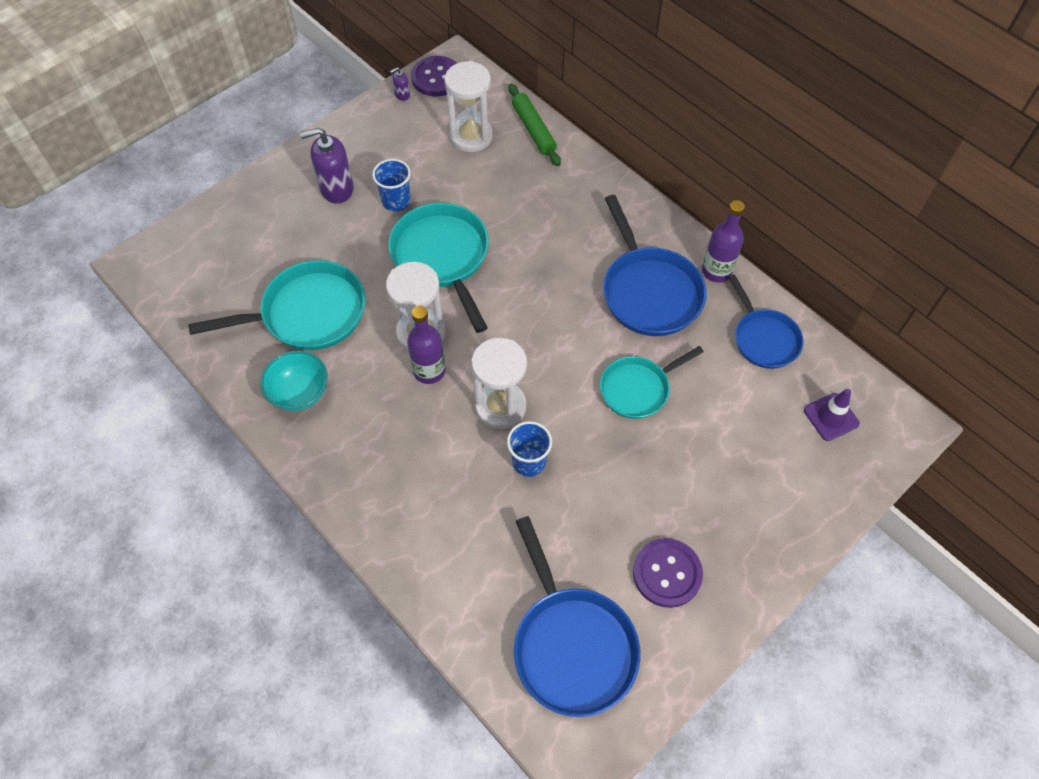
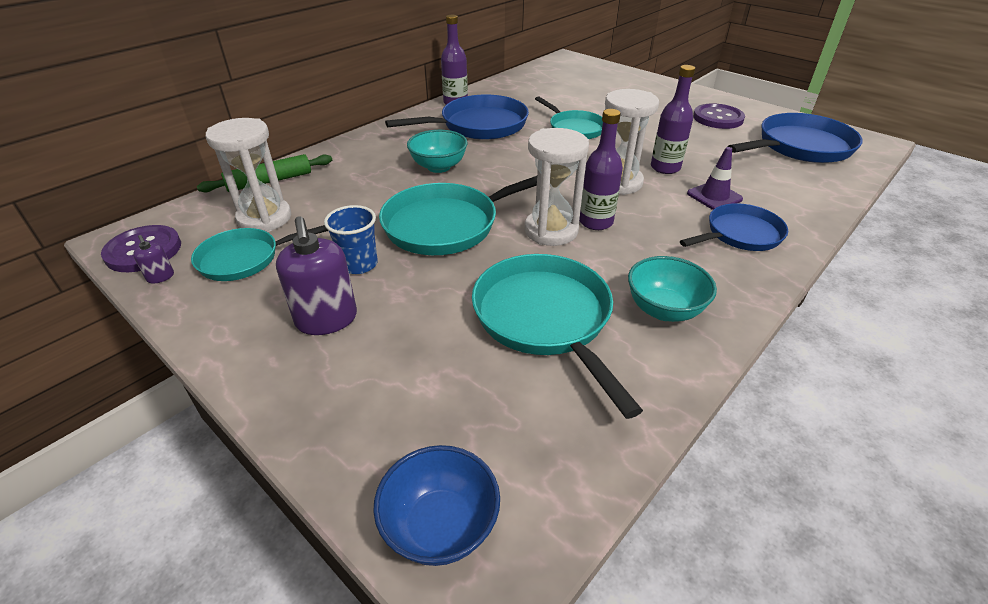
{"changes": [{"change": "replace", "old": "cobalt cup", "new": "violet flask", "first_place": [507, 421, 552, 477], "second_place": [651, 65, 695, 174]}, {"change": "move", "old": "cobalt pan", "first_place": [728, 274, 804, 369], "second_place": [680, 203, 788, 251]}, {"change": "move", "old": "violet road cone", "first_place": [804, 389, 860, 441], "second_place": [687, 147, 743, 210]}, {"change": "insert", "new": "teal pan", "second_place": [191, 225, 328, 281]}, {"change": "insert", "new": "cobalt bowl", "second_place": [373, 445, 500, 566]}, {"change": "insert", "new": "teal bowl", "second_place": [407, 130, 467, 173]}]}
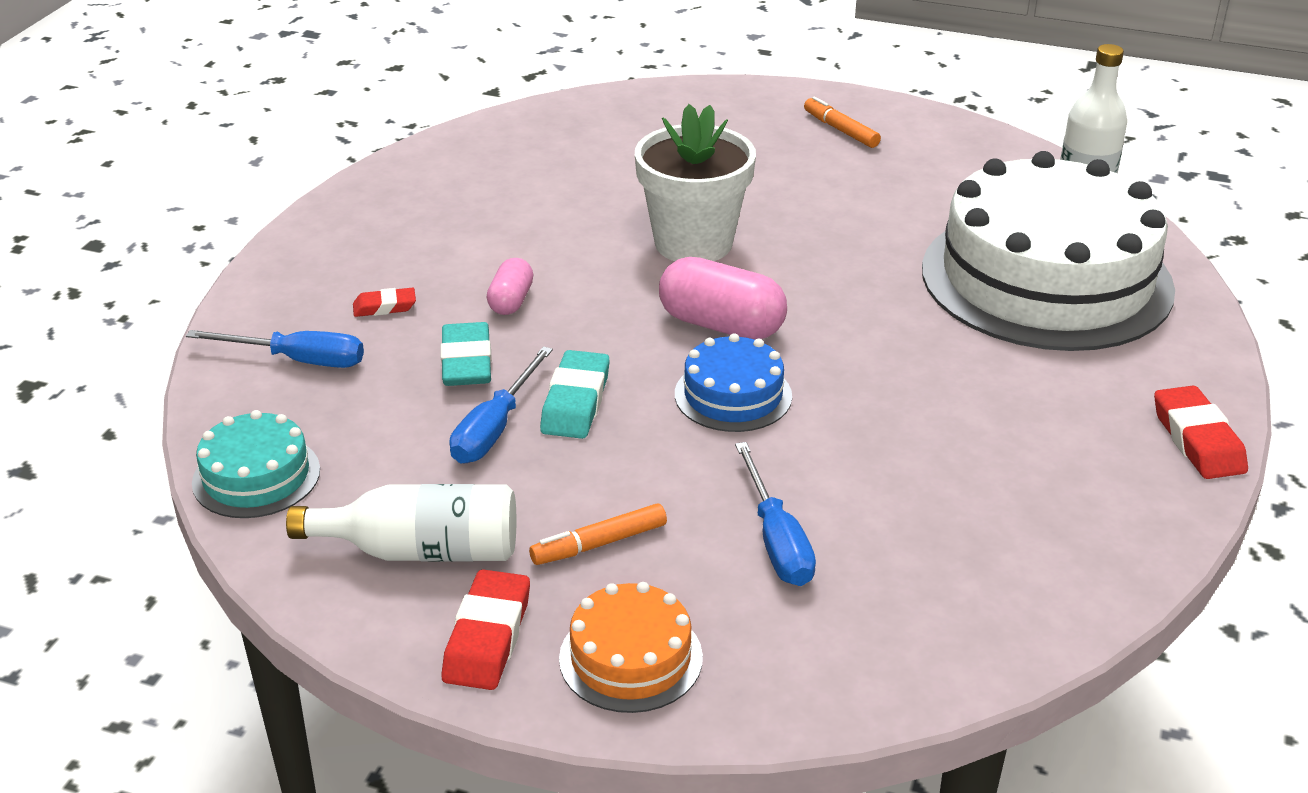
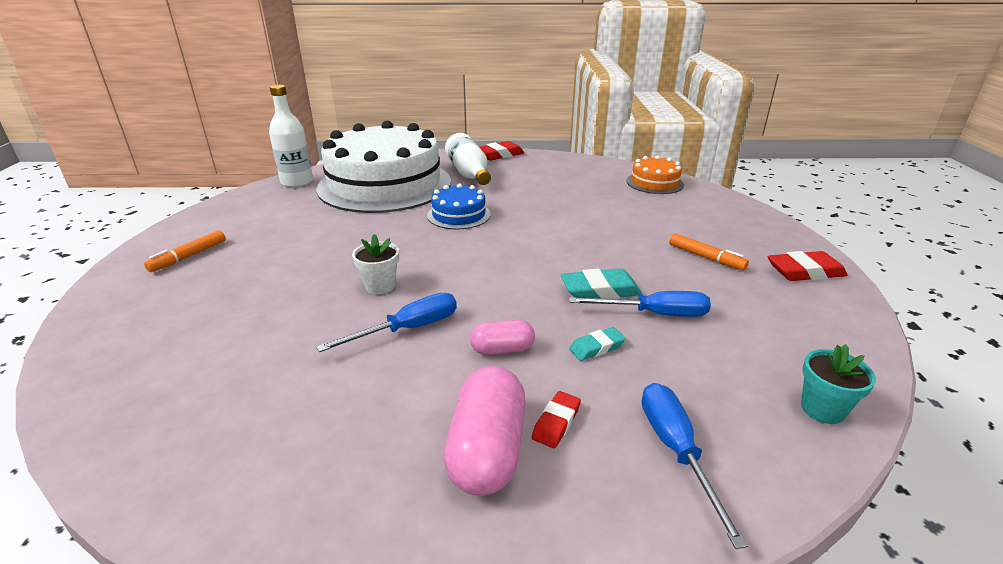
{"changes": [{"change": "replace", "old": "teal gateau", "new": "teal potted plant", "first_place": [192, 410, 320, 518], "second_place": [801, 344, 876, 424]}, {"change": "move", "old": "white flask", "first_place": [286, 484, 516, 562], "second_place": [445, 133, 491, 185]}, {"change": "rotate", "old": "crimson eraser", "first_place": [353, 288, 416, 317], "second_place": [532, 391, 581, 448], "degrees": 60}, {"change": "resize", "old": "teal eraser", "first_place": [440, 322, 492, 386], "second_place": [569, 327, 626, 361], "factor": 0.6}, {"change": "move", "old": "orange-coloured gateau", "first_place": [559, 582, 703, 713], "second_place": [626, 155, 684, 194]}, {"change": "resize", "old": "white potted plant", "first_place": [635, 104, 756, 261], "second_place": [352, 234, 399, 294], "factor": 0.49}, {"change": "move", "old": "rosy pill shape", "first_place": [659, 257, 787, 340], "second_place": [444, 366, 526, 496]}, {"change": "move", "old": "cobalt gateau", "first_place": [675, 333, 792, 432], "second_place": [427, 183, 491, 229]}, {"change": "move", "old": "cobalt hand screwdriver", "first_place": [735, 442, 816, 586], "second_place": [316, 292, 457, 352]}]}
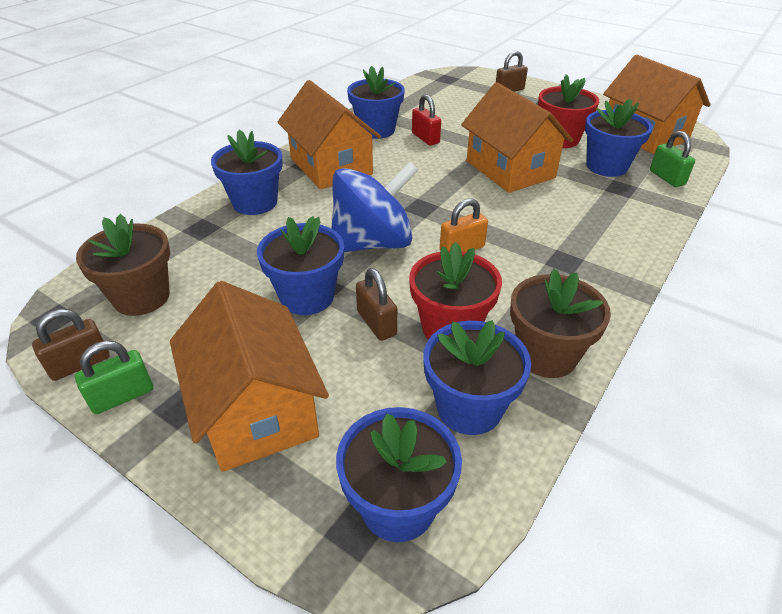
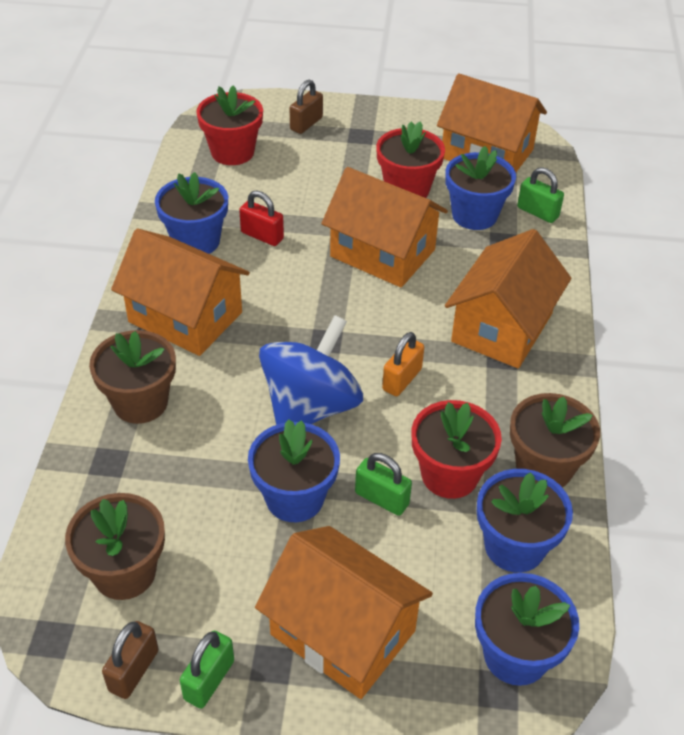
{"changes": [{"change": "recolor", "old": "cobalt potted plant", "new": "brown potted plant", "first_place": [211, 130, 283, 215], "second_place": [89, 330, 176, 424]}, {"change": "recolor", "old": "brown lock", "new": "green lock", "first_place": [356, 268, 397, 341], "second_place": [355, 453, 412, 516]}, {"change": "insert", "new": "crimson potted plant", "second_place": [196, 85, 263, 165]}, {"change": "insert", "new": "orange-coloured toy house", "second_place": [445, 229, 571, 368]}]}
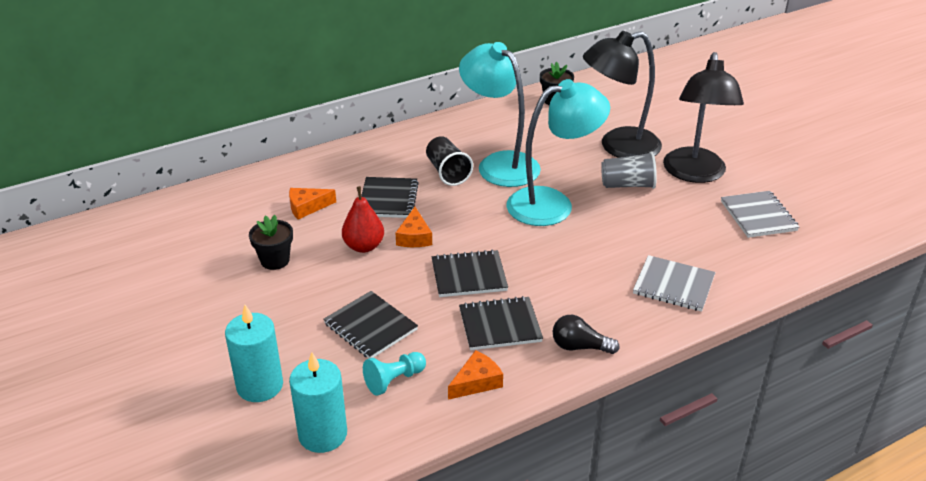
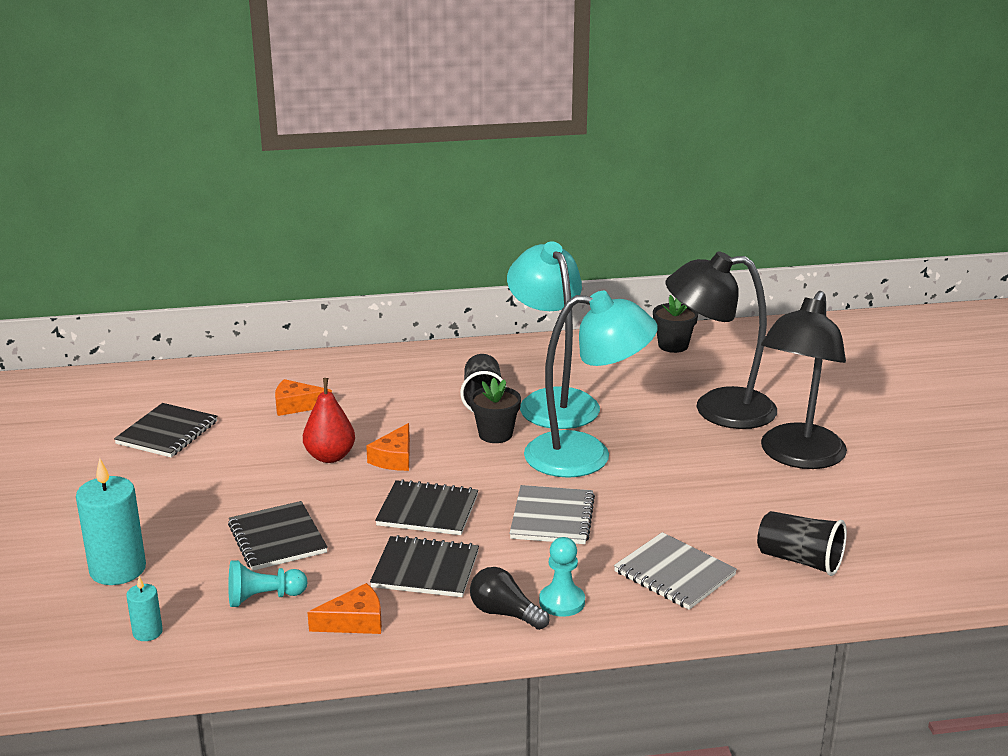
{"changes": [{"change": "move", "old": "jet-black potted plant", "first_place": [249, 215, 293, 270], "second_place": [470, 378, 521, 443]}, {"change": "resize", "old": "teal candle", "first_place": [289, 352, 347, 453], "second_place": [126, 577, 163, 641], "factor": 0.5}, {"change": "move", "old": "jet-black exercise book", "first_place": [361, 177, 419, 218], "second_place": [114, 403, 217, 457]}, {"change": "delete", "old": "grey cup", "first_place": [601, 151, 657, 189]}, {"change": "move", "old": "grey exercise book", "first_place": [721, 191, 799, 238], "second_place": [509, 485, 595, 544]}, {"change": "insert", "new": "teal game pawn", "second_place": [539, 537, 585, 617]}, {"change": "insert", "new": "jet-black cup", "second_place": [757, 511, 847, 576]}]}
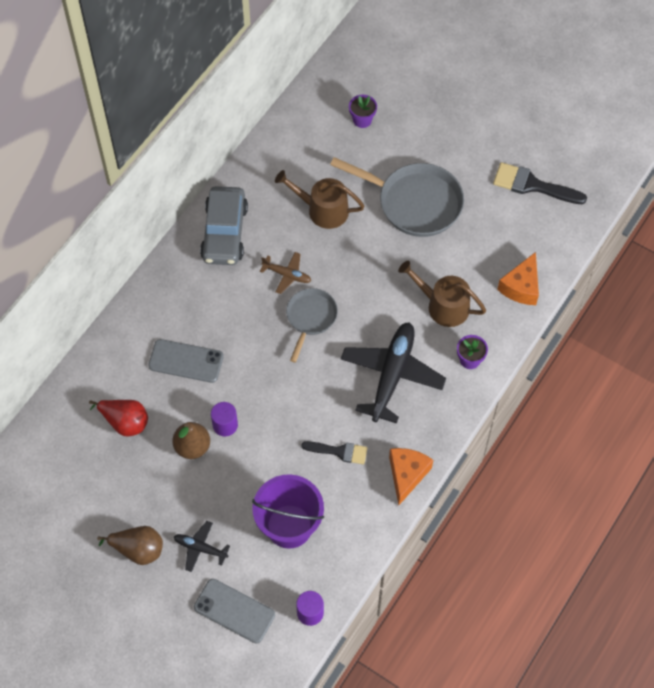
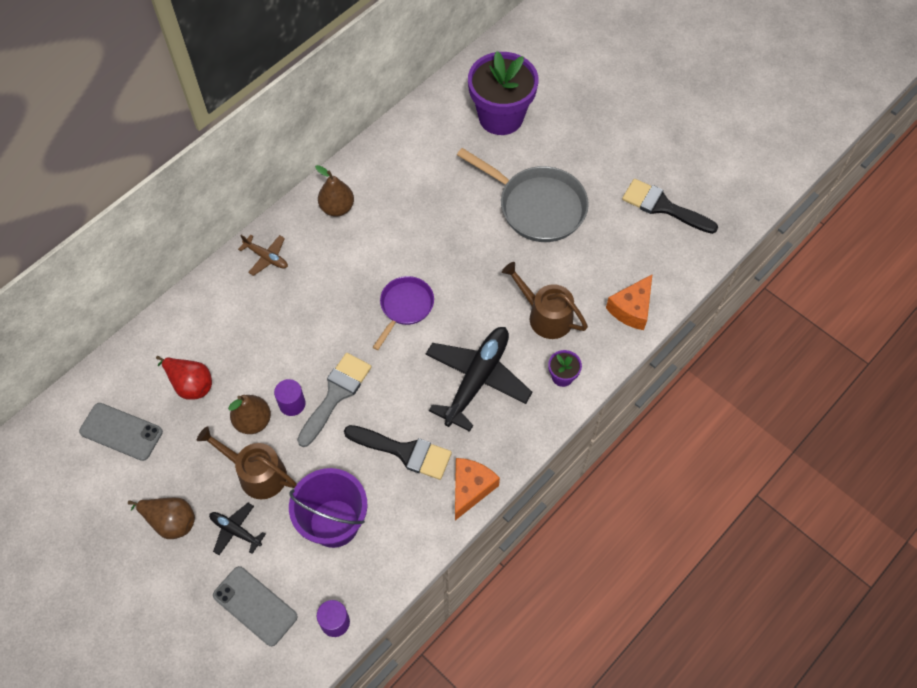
{"changes": [{"change": "move", "old": "grey mobile phone", "first_place": [148, 339, 224, 383], "second_place": [79, 403, 163, 461]}, {"change": "replace", "old": "grey automobile", "new": "brown pear", "first_place": [200, 186, 248, 265], "second_place": [315, 165, 354, 217]}, {"change": "move", "old": "brown aeroplane", "first_place": [260, 252, 311, 294], "second_place": [238, 235, 288, 276]}, {"change": "move", "old": "brown watering can", "first_place": [275, 170, 365, 229], "second_place": [197, 426, 297, 499]}, {"change": "recolor", "old": "grey pan", "new": "violet pan", "first_place": [286, 288, 338, 363], "second_place": [373, 276, 434, 350]}, {"change": "resize", "old": "jet-black paint brush", "first_place": [301, 441, 367, 464], "second_place": [344, 425, 452, 480], "factor": 1.57}, {"change": "resize", "old": "violet potted plant", "first_place": [349, 95, 377, 128], "second_place": [468, 51, 539, 135], "factor": 2.35}, {"change": "insert", "new": "grey paint brush", "second_place": [297, 353, 371, 447]}]}
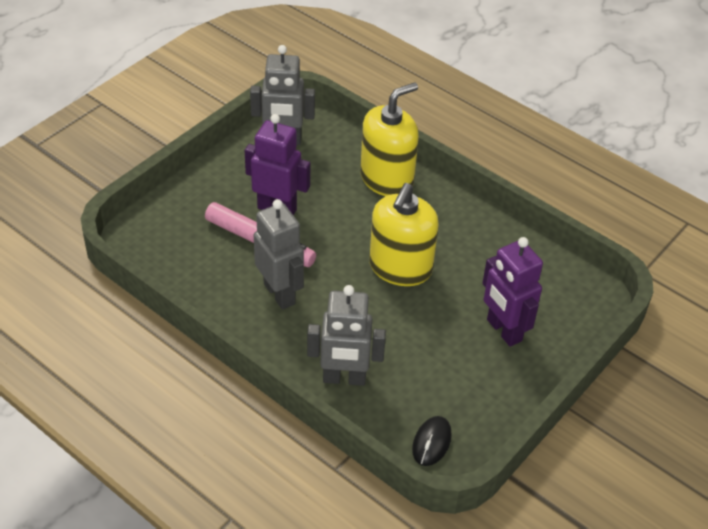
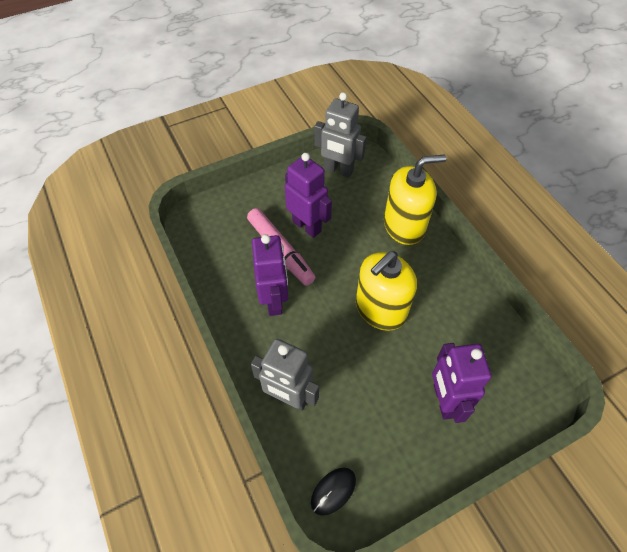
{"changes": [{"change": "recolor", "old": "grey robot figure", "new": "violet robot figure", "first_place": [254, 199, 304, 310], "second_place": [252, 234, 288, 316]}]}
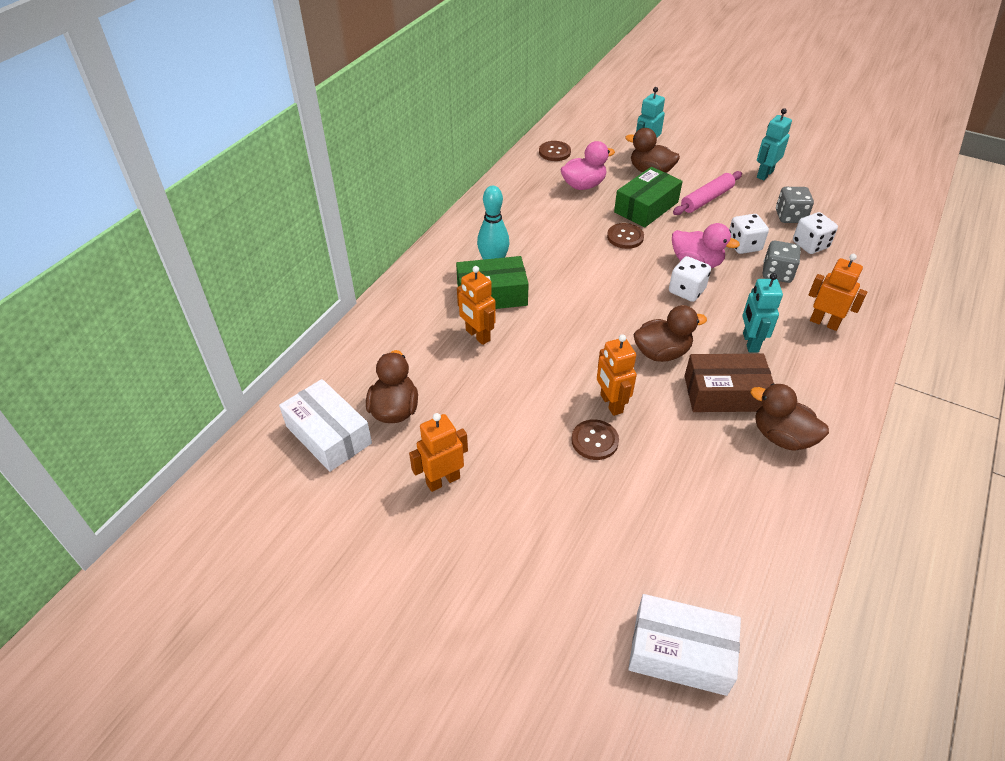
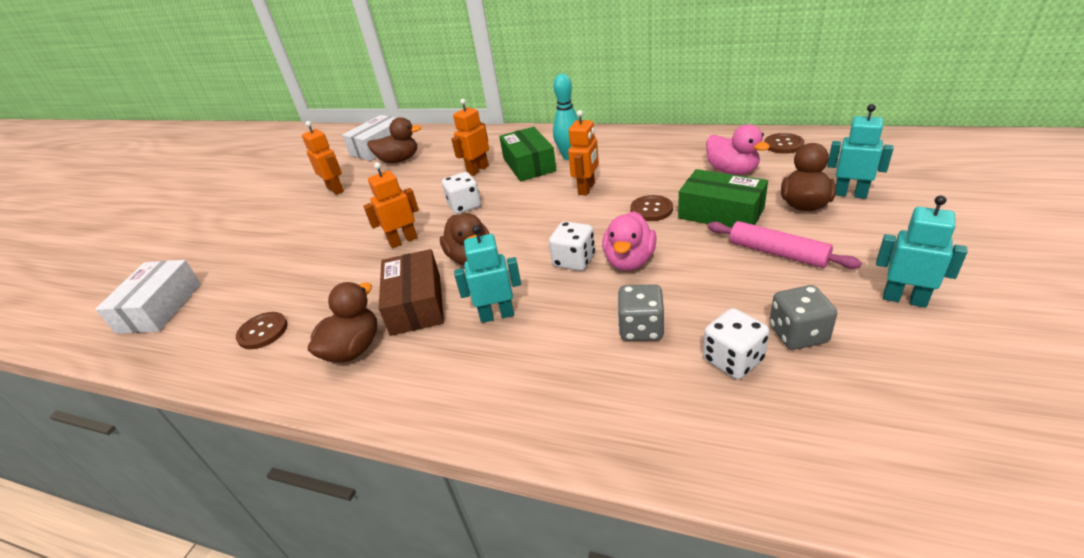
{"changes": [{"change": "move", "old": "brown button", "first_place": [571, 419, 619, 460], "second_place": [236, 312, 288, 349]}, {"change": "move", "old": "white dice", "first_place": [729, 214, 769, 254], "second_place": [442, 172, 481, 214]}, {"change": "move", "old": "orange-coloured robot figure", "first_place": [809, 254, 867, 331], "second_place": [568, 110, 599, 196]}]}
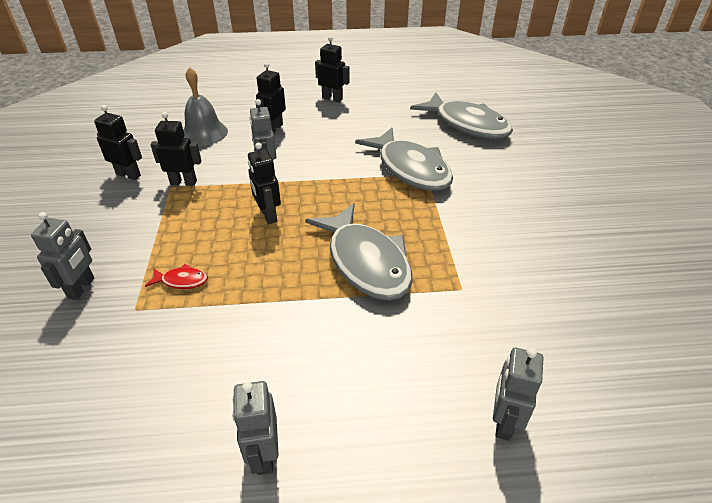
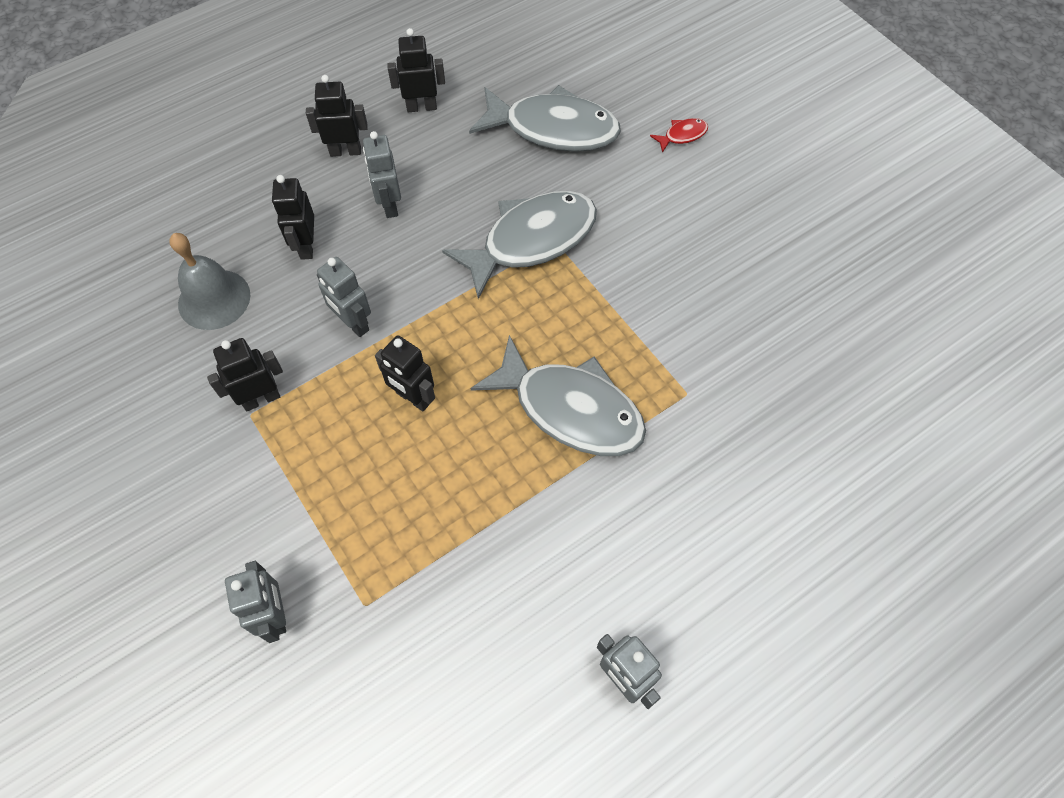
{"changes": [{"change": "move", "old": "jet-black robot figure", "first_place": [94, 105, 142, 180], "second_place": [387, 28, 445, 112]}, {"change": "move", "old": "crimson fish", "first_place": [145, 264, 208, 289], "second_place": [650, 118, 708, 153]}, {"change": "rotate", "old": "grey fish", "first_place": [355, 127, 453, 191], "second_place": [442, 191, 597, 299], "degrees": -60}, {"change": "move", "old": "grey robot figure", "first_place": [493, 348, 543, 441], "second_place": [363, 131, 401, 218]}]}
